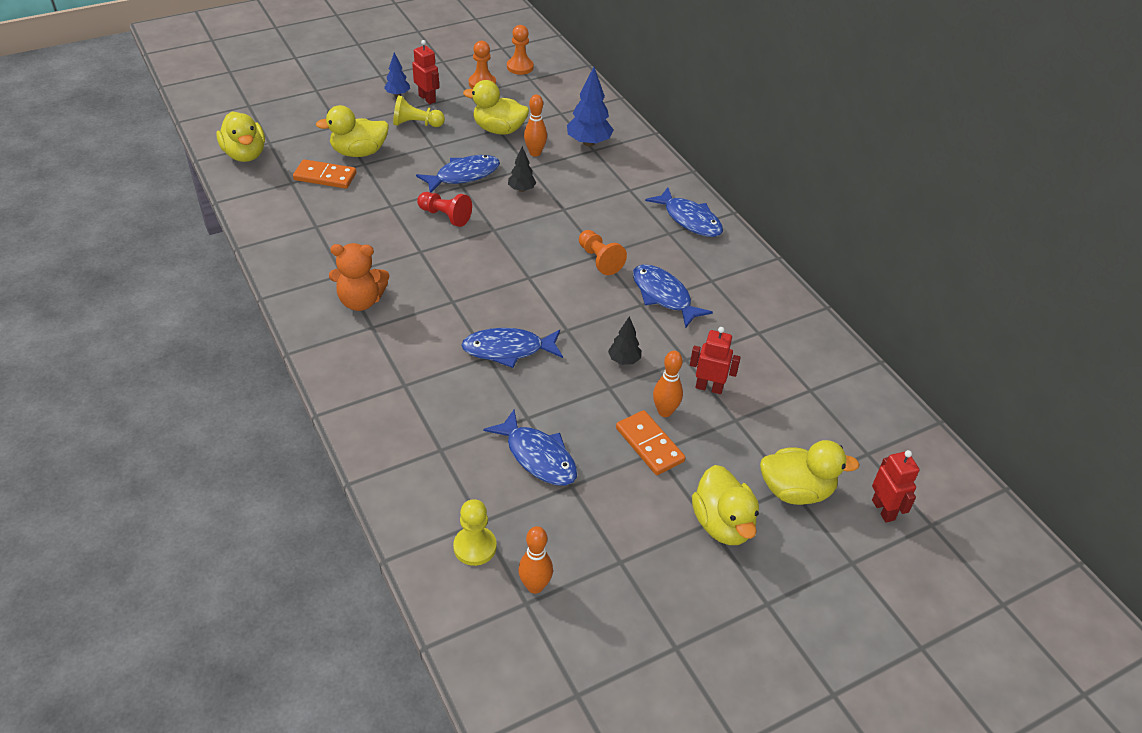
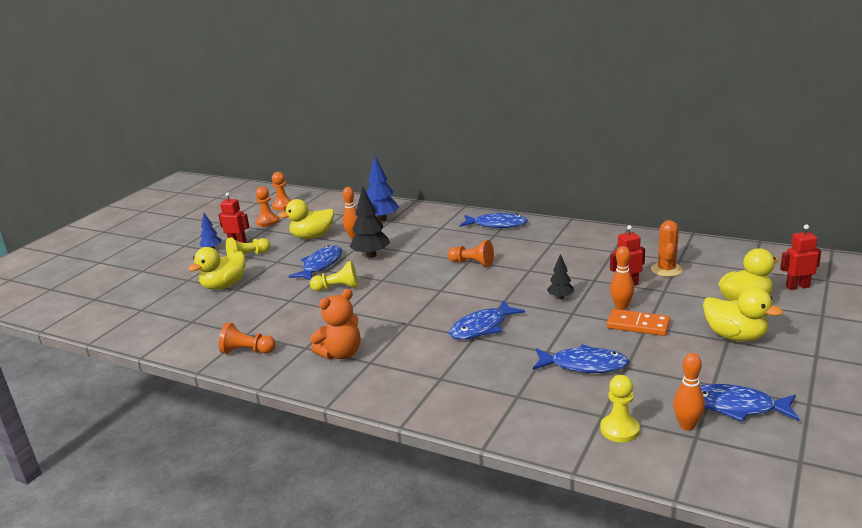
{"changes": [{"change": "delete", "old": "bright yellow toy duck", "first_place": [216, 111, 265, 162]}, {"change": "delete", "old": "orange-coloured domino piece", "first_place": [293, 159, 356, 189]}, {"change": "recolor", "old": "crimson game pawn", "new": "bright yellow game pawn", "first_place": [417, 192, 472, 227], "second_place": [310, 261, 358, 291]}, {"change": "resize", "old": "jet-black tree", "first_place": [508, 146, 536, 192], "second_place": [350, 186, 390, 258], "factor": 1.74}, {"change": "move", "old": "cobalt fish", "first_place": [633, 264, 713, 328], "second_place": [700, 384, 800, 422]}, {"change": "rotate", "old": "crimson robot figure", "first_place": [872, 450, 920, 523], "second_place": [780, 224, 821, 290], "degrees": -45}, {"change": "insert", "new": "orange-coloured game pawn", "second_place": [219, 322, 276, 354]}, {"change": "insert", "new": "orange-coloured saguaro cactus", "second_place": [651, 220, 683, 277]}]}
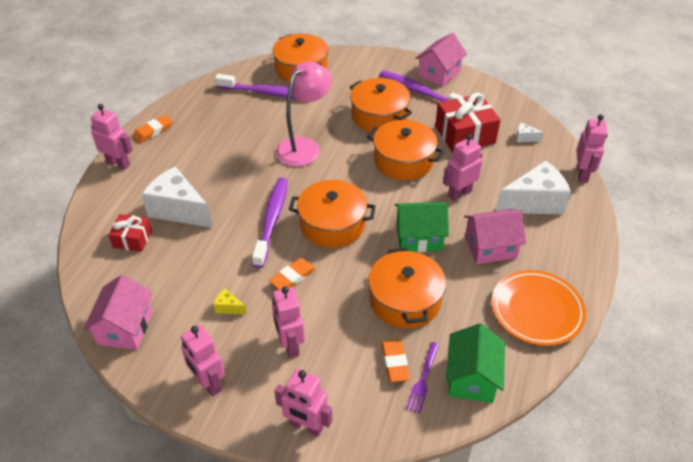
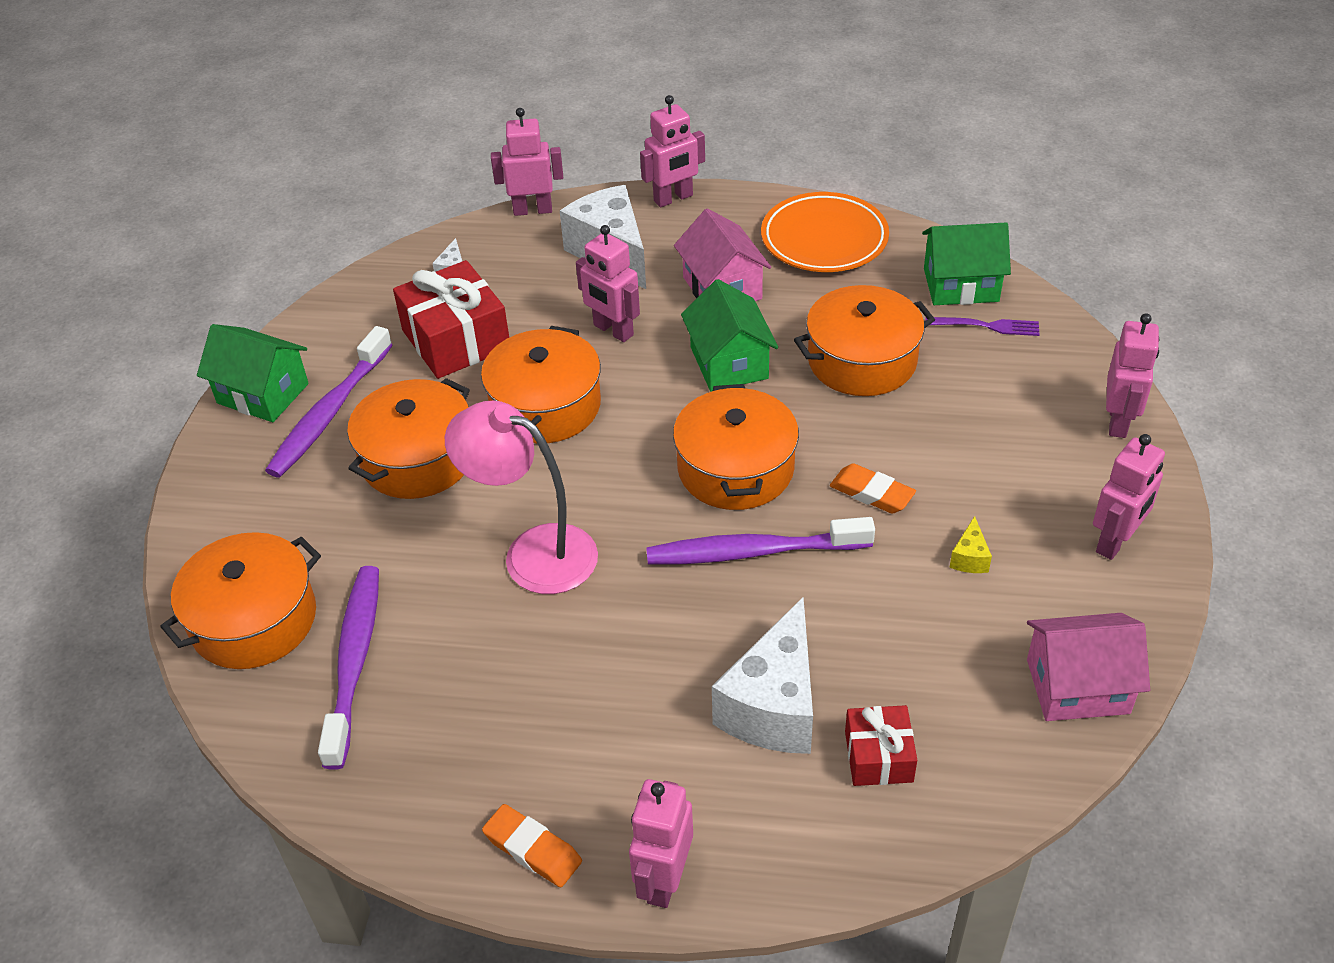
{"changes": [{"change": "move", "old": "rosy robot figure", "first_place": [272, 286, 305, 358], "second_place": [640, 95, 705, 207]}, {"change": "delete", "old": "orange-coloured eraser", "first_place": [381, 339, 410, 382]}, {"change": "recolor", "old": "rosy toy house", "new": "green toy house", "first_place": [415, 33, 467, 87], "second_place": [197, 324, 309, 422]}]}
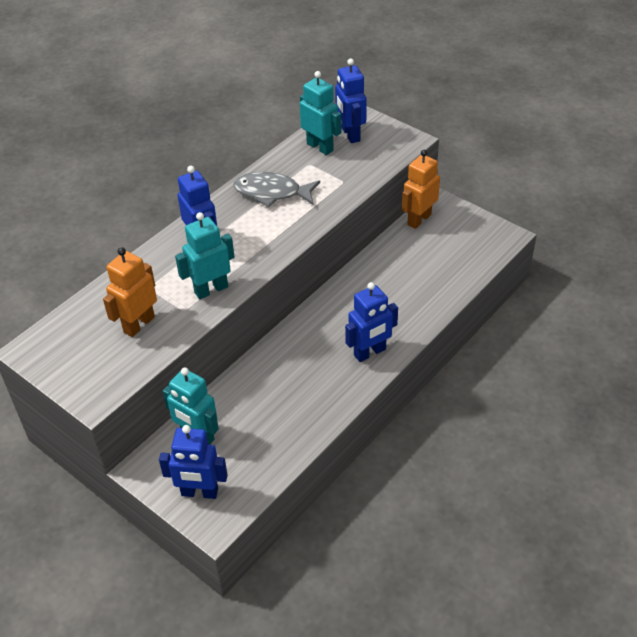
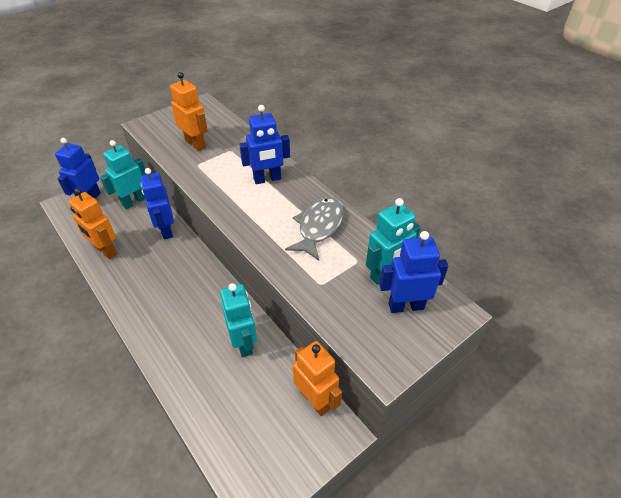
{"changes": [{"change": "move", "old": "teal robot figure", "first_place": [175, 212, 234, 299], "second_place": [220, 283, 257, 357]}, {"change": "move", "old": "cobalt robot figure", "first_place": [345, 282, 398, 362], "second_place": [141, 168, 174, 239]}, {"change": "insert", "new": "orange-coloured robot figure", "second_place": [68, 188, 117, 259]}]}
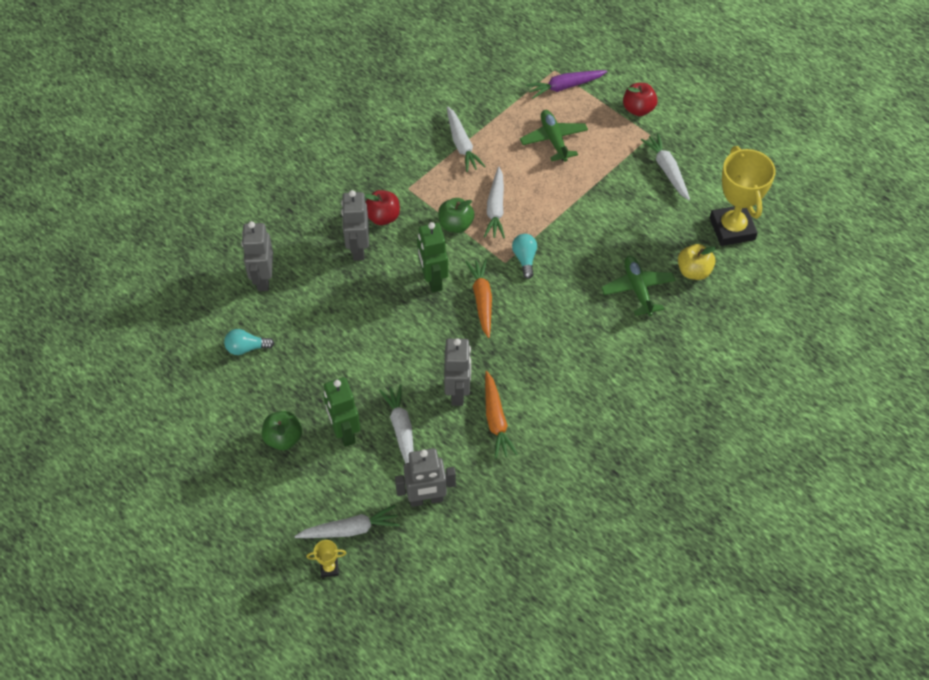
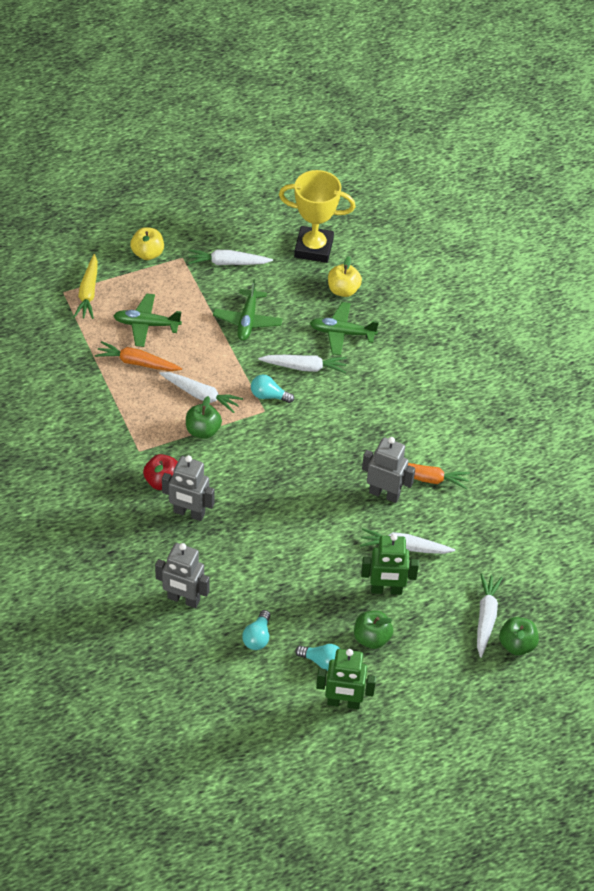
{"changes": [{"change": "replace", "old": "bright yellow prize cup", "new": "green apple", "first_place": [307, 540, 346, 577], "second_place": [499, 617, 539, 656]}, {"change": "delete", "old": "grey robot figure", "first_place": [395, 448, 456, 507]}, {"change": "move", "old": "green robot figure", "first_place": [417, 222, 448, 293], "second_place": [316, 649, 376, 709]}, {"change": "move", "old": "white root vegetable", "first_place": [447, 107, 486, 172], "second_place": [258, 355, 347, 373]}, {"change": "move", "old": "orange-coloured root vegetable", "first_place": [466, 259, 492, 338], "second_place": [95, 341, 182, 371]}, {"change": "recolor", "old": "violet root vegetable", "new": "bright yellow root vegetable", "first_place": [526, 70, 607, 99], "second_place": [74, 254, 98, 319]}, {"change": "recolor", "old": "crimson apple", "new": "bright yellow apple", "first_place": [623, 83, 657, 116], "second_place": [130, 227, 164, 260]}, {"change": "insert", "new": "green aeroplane", "second_place": [213, 279, 283, 341]}, {"change": "insert", "new": "teal lightbulb", "second_place": [295, 644, 340, 671]}]}
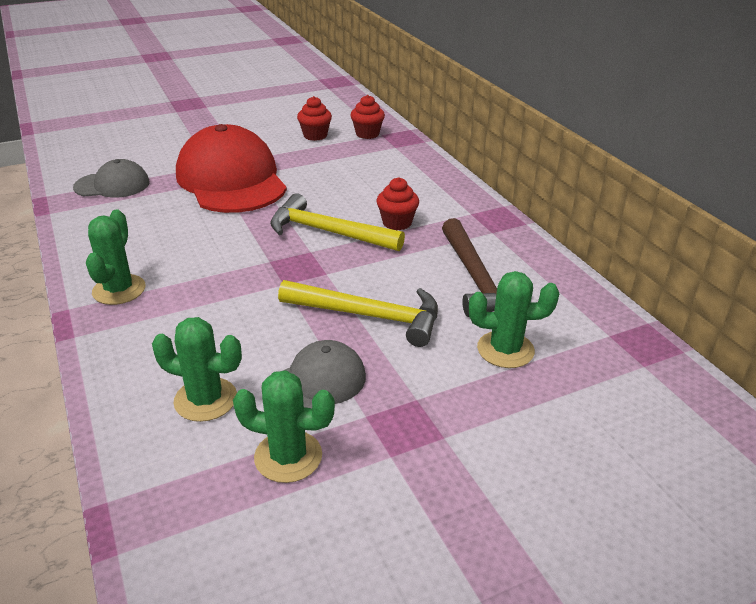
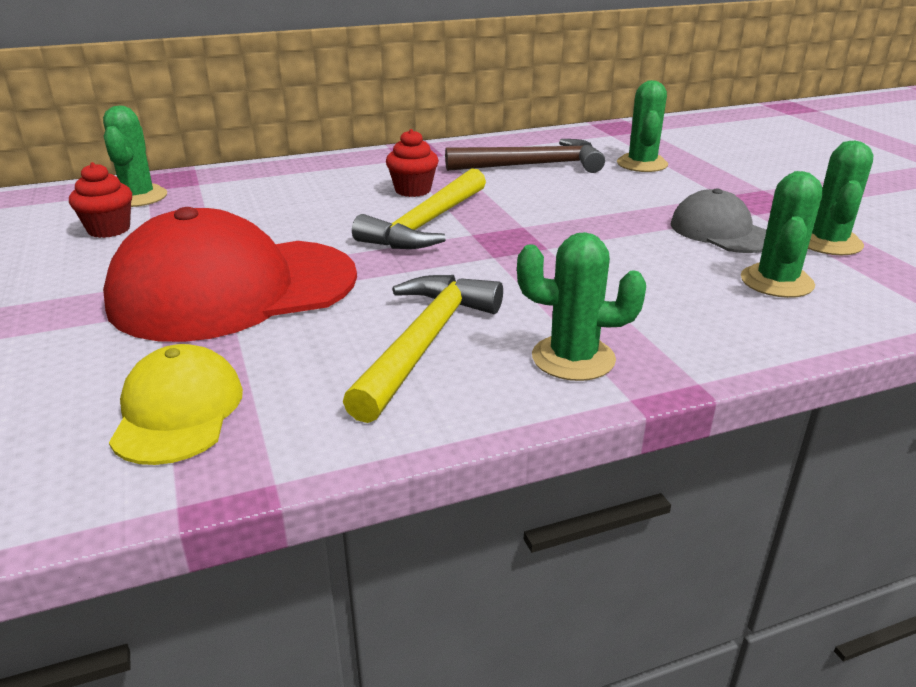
{"changes": [{"change": "recolor", "old": "grey cap", "new": "bright yellow cap", "first_place": [73, 159, 150, 198], "second_place": [109, 344, 243, 465]}, {"change": "move", "old": "bright yellow claw hammer", "first_place": [278, 280, 438, 347], "second_place": [343, 275, 503, 423]}, {"change": "replace", "old": "crimson muffin", "new": "green saguaro cactus", "first_place": [351, 95, 385, 139], "second_place": [103, 105, 167, 207]}]}
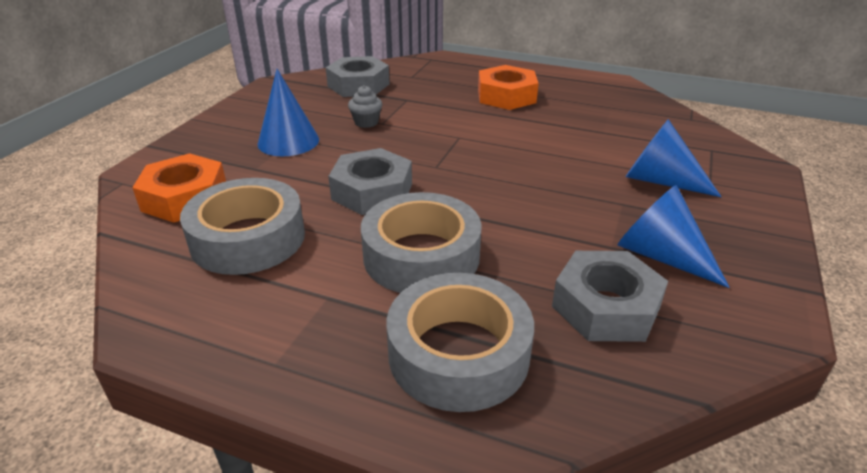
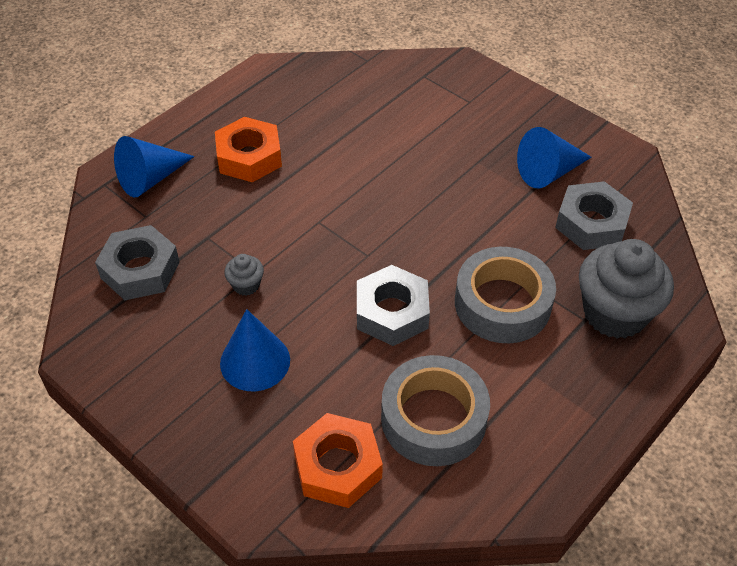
{"changes": [{"change": "replace", "old": "grey sticky tape", "new": "grey muffin", "first_place": [387, 273, 534, 412], "second_place": [579, 239, 674, 339]}, {"change": "move", "old": "cobalt cone", "first_place": [626, 119, 721, 197], "second_place": [114, 136, 195, 198]}]}
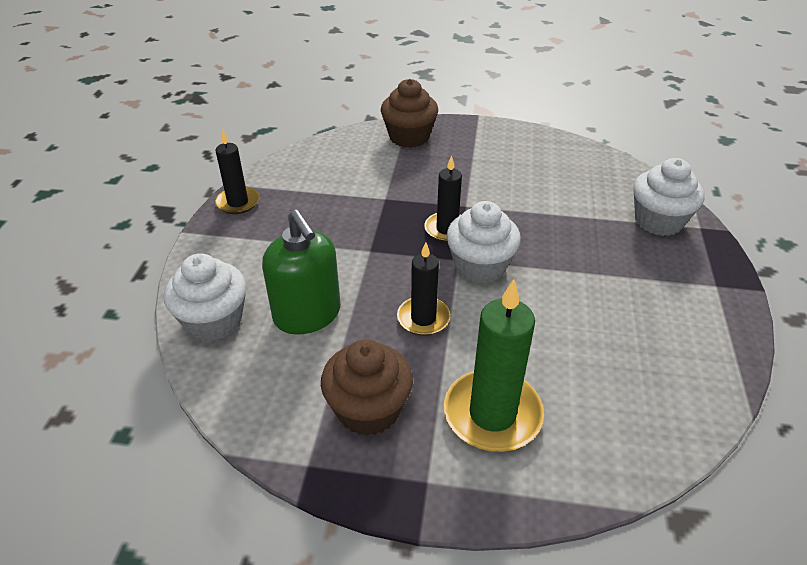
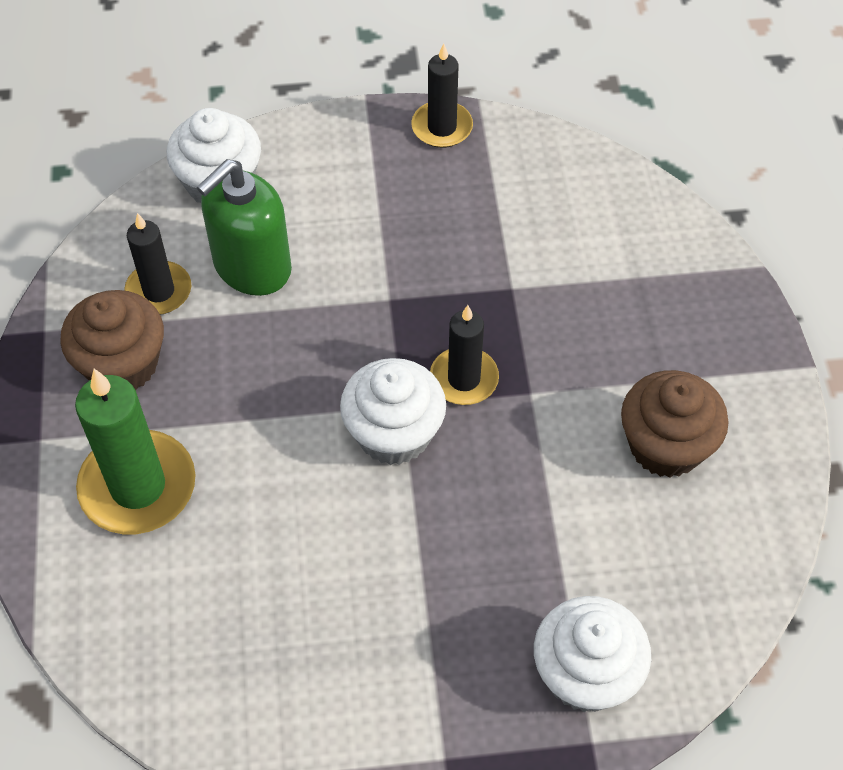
{"changes": [{"change": "move", "old": "brown muffin", "first_place": [381, 79, 438, 148], "second_place": [621, 370, 729, 478]}, {"change": "move", "old": "jet-black candle", "first_place": [397, 242, 450, 336], "second_place": [124, 213, 191, 315]}]}
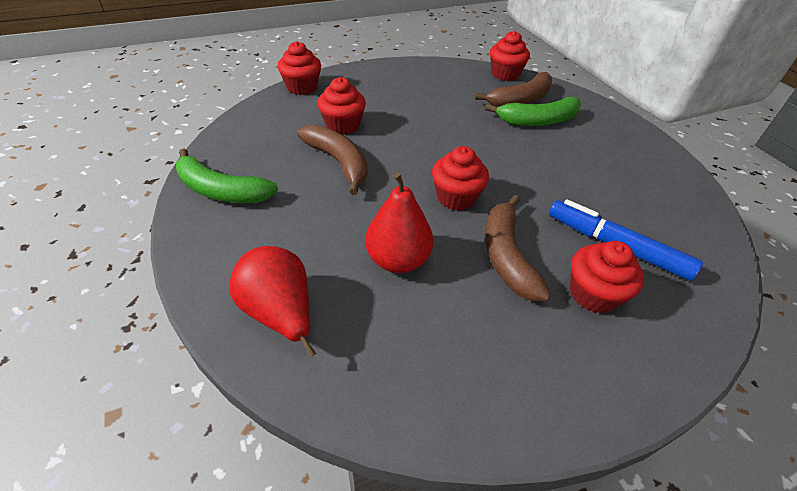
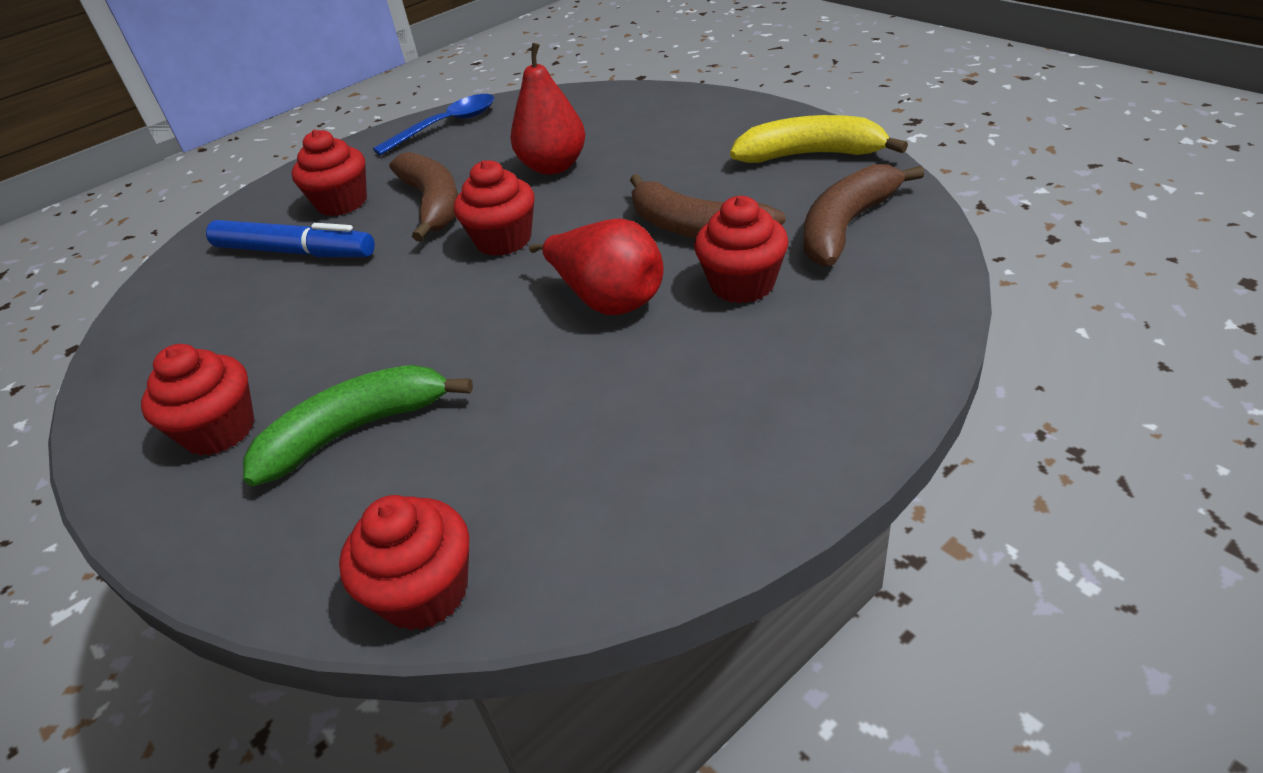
{"changes": [{"change": "recolor", "old": "green banana fruit", "new": "bright yellow banana fruit", "first_place": [176, 148, 278, 203], "second_place": [730, 115, 908, 163]}, {"change": "move", "old": "crimson pear", "first_place": [229, 246, 316, 358], "second_place": [529, 218, 664, 315]}, {"change": "move", "old": "crimson muffin", "first_place": [277, 41, 321, 95], "second_place": [141, 344, 255, 456]}, {"change": "move", "old": "brown banana fruit", "first_place": [475, 72, 552, 107], "second_place": [804, 164, 924, 266]}, {"change": "insert", "new": "cobalt teaspoon", "second_place": [373, 94, 494, 155]}]}
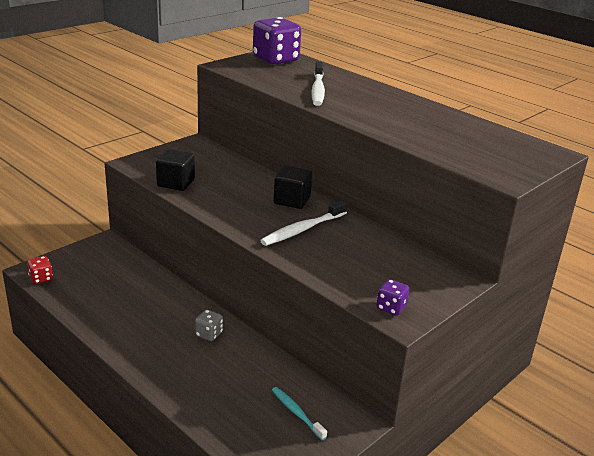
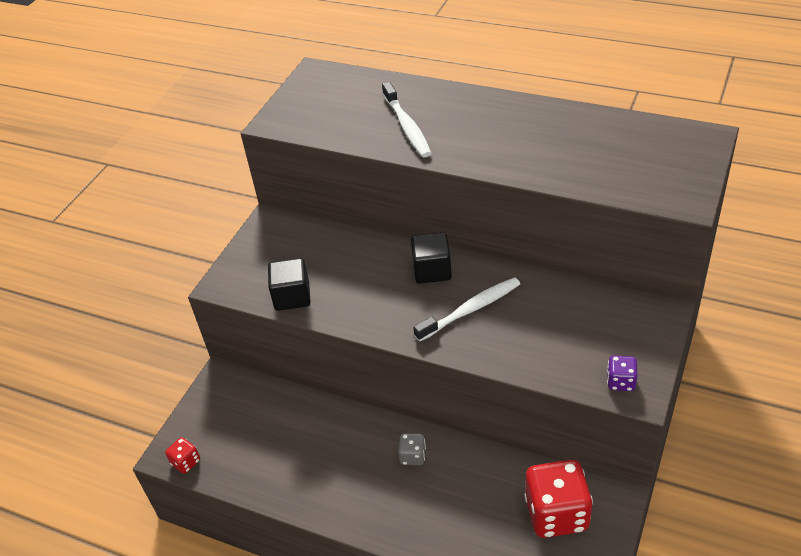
{"changes": [{"change": "delete", "old": "violet dice", "first_place": [253, 17, 301, 65]}, {"change": "rotate", "old": "white toothbrush", "first_place": [260, 200, 348, 246], "second_place": [413, 277, 520, 342], "degrees": -150}, {"change": "replace", "old": "teal toothbrush", "new": "crimson dice", "first_place": [272, 387, 327, 440], "second_place": [524, 460, 593, 538]}]}
